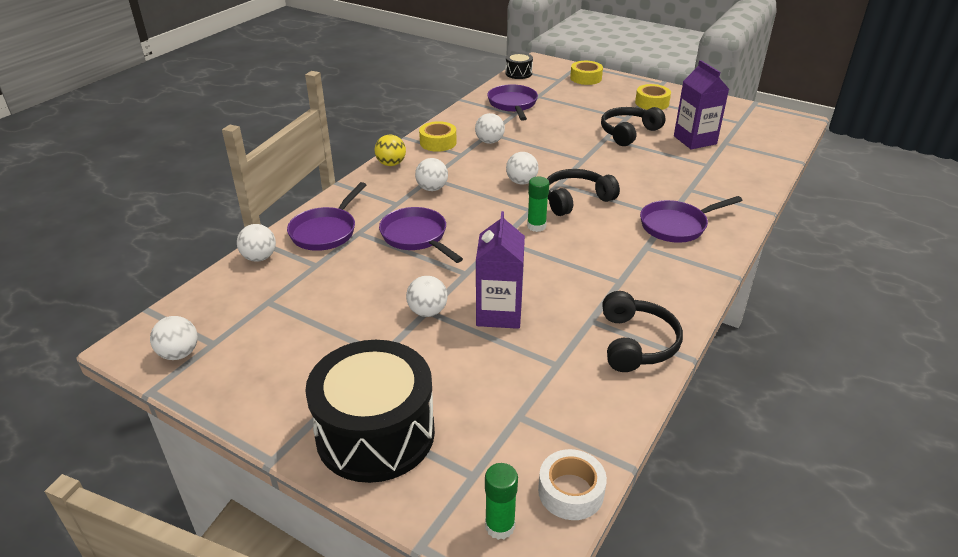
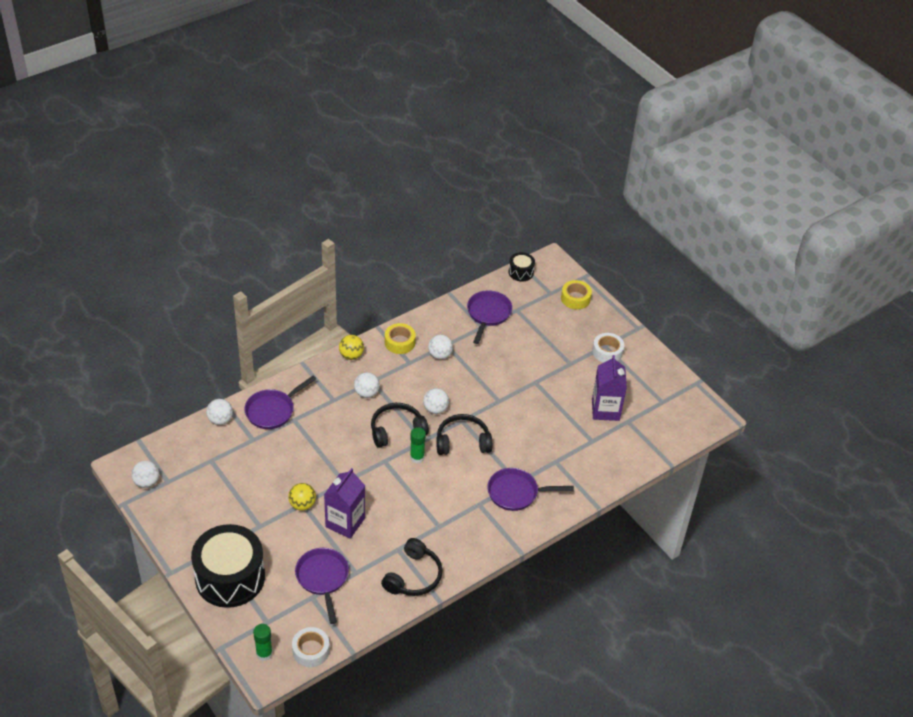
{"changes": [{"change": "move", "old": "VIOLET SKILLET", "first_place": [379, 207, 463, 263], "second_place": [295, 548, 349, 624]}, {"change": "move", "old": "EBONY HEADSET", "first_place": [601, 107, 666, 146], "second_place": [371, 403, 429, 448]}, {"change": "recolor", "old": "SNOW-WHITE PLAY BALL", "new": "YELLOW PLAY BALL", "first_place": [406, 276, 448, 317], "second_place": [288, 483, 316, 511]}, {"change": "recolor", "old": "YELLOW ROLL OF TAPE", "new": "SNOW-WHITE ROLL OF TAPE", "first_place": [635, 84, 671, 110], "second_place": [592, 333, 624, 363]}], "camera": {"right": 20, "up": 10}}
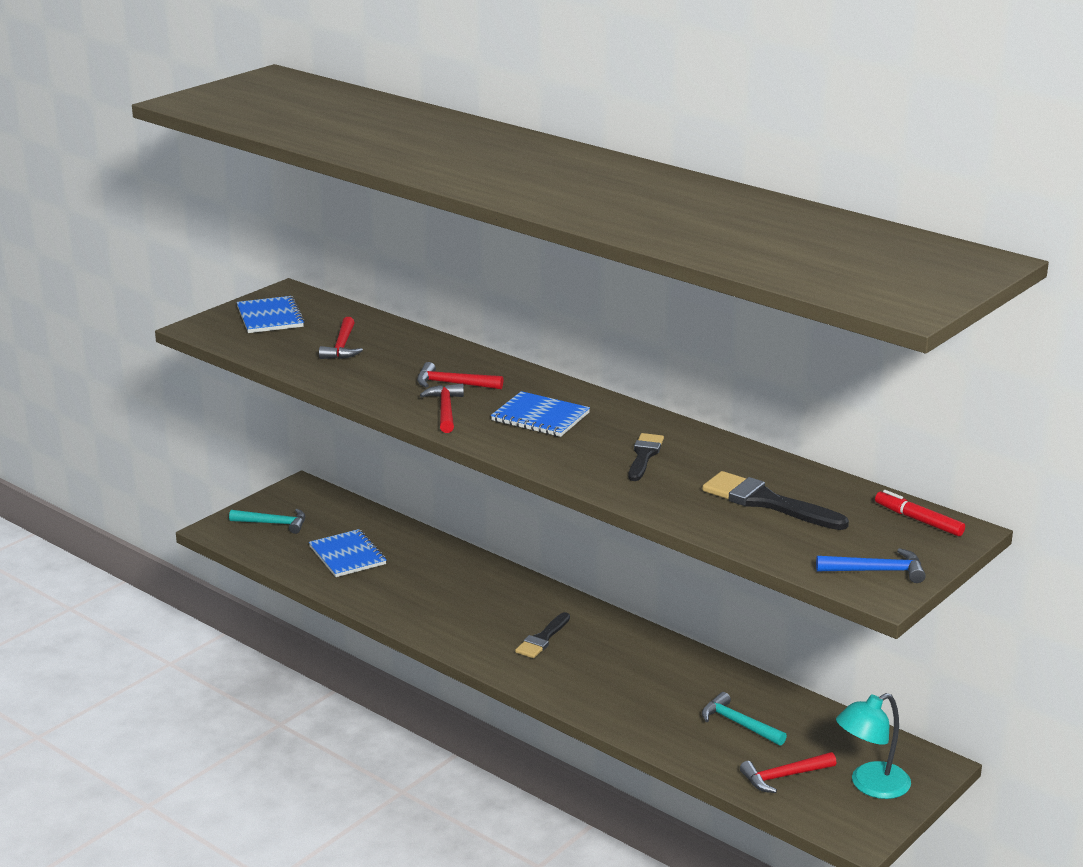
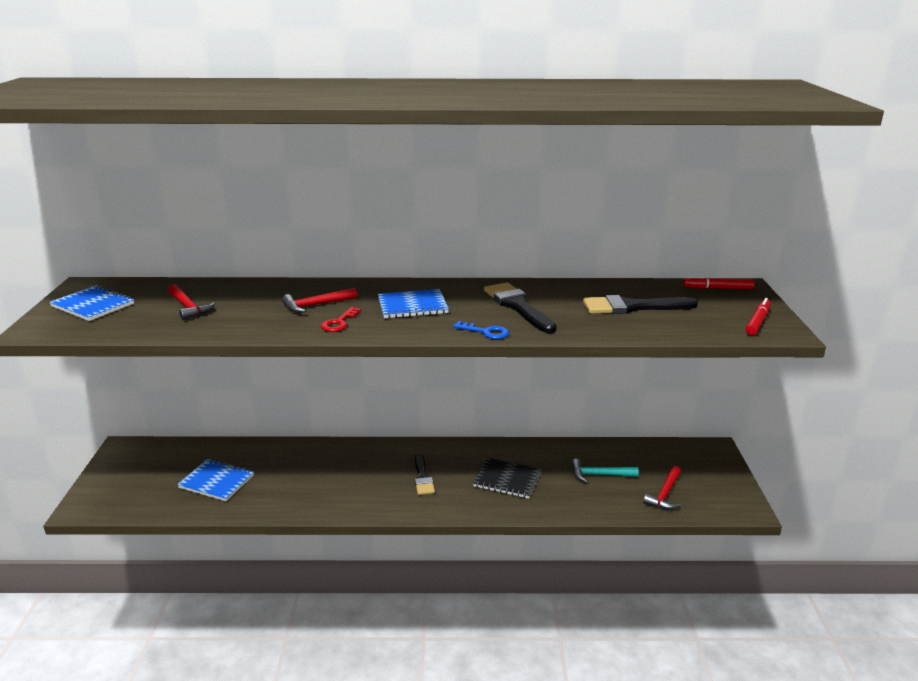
{"changes": [{"change": "delete", "old": "AQUA CLAW HAMMER", "first_place": [229, 509, 305, 534]}, {"change": "delete", "old": "AQUA READING LAMP", "first_place": [836, 693, 911, 799]}, {"change": "insert", "new": "BLUE LATCHKEY", "second_place": [453, 321, 509, 339]}, {"change": "insert", "new": "EBONY NOTEBOOK", "second_place": [473, 458, 541, 499]}, {"change": "replace", "old": "SCARLET CLAW HAMMER", "new": "SCARLET LATCHKEY", "first_place": [420, 384, 464, 433], "second_place": [321, 307, 361, 332]}, {"change": "replace", "old": "BLUE CLAW HAMMER", "new": "SCARLET FELT PEN", "first_place": [816, 548, 926, 583], "second_place": [746, 298, 771, 335]}, {"change": "resize", "old": "EBONY PAINTBRUSH", "first_place": [628, 433, 664, 481], "second_place": [484, 282, 557, 333], "factor": 1.55}], "camera": {"right": -40, "up": 0}}
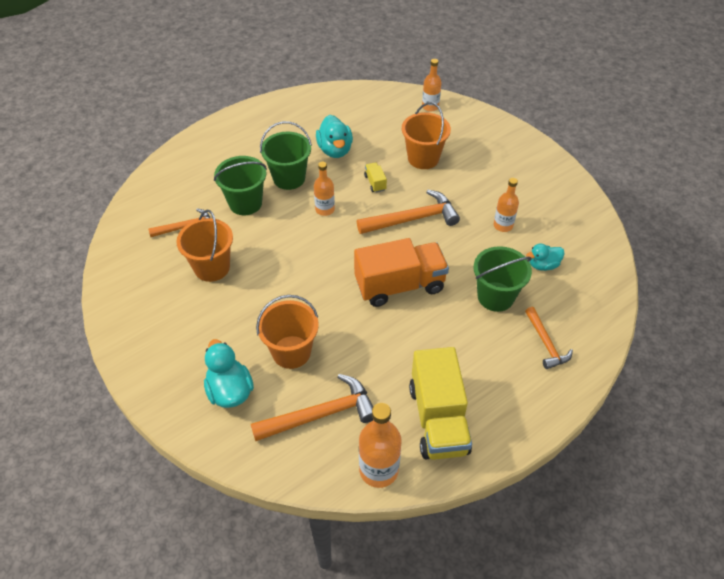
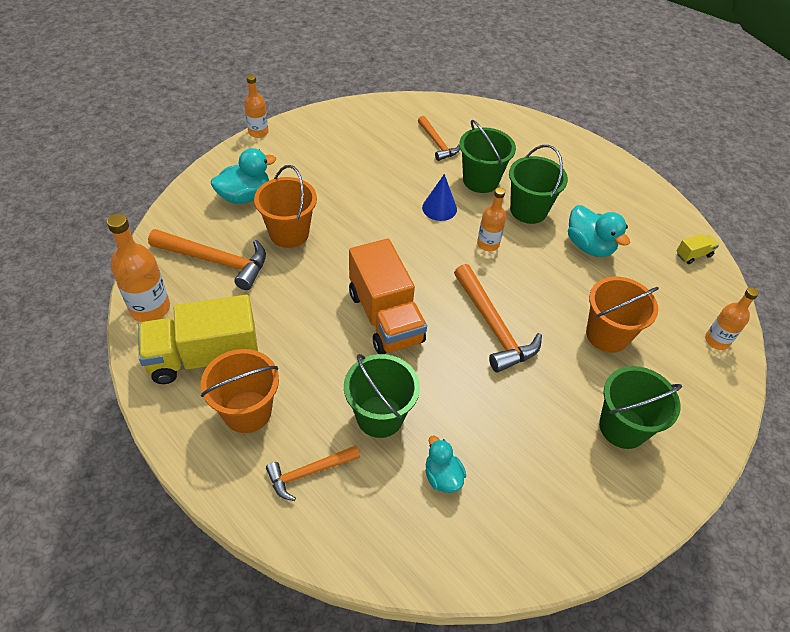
{"changes": [{"change": "insert", "new": "BLUE CONE", "second_place": [422, 174, 457, 221]}, {"change": "insert", "new": "GREEN BUCKET", "second_place": [599, 366, 682, 449]}, {"change": "move", "old": "ORANGE-COLOURED BUCKET", "first_place": [176, 210, 233, 282], "second_place": [201, 349, 279, 433]}, {"change": "move", "old": "YELLOW TOY TRUCK", "first_place": [364, 162, 387, 193], "second_place": [677, 234, 719, 264]}, {"change": "move", "old": "ORANGE-COLOURED BOTTLE", "first_place": [494, 178, 519, 232], "second_place": [244, 74, 269, 138]}, {"change": "rotate", "old": "ORANGE-COLOURED CLAW HAMMER", "first_place": [251, 374, 373, 441], "second_place": [148, 229, 266, 290], "degrees": -45}, {"change": "rotate", "old": "AQUA TOY DUCK", "first_place": [316, 115, 353, 158], "second_place": [568, 205, 630, 257], "degrees": -105}], "camera": {"right": 80, "up": 0}}
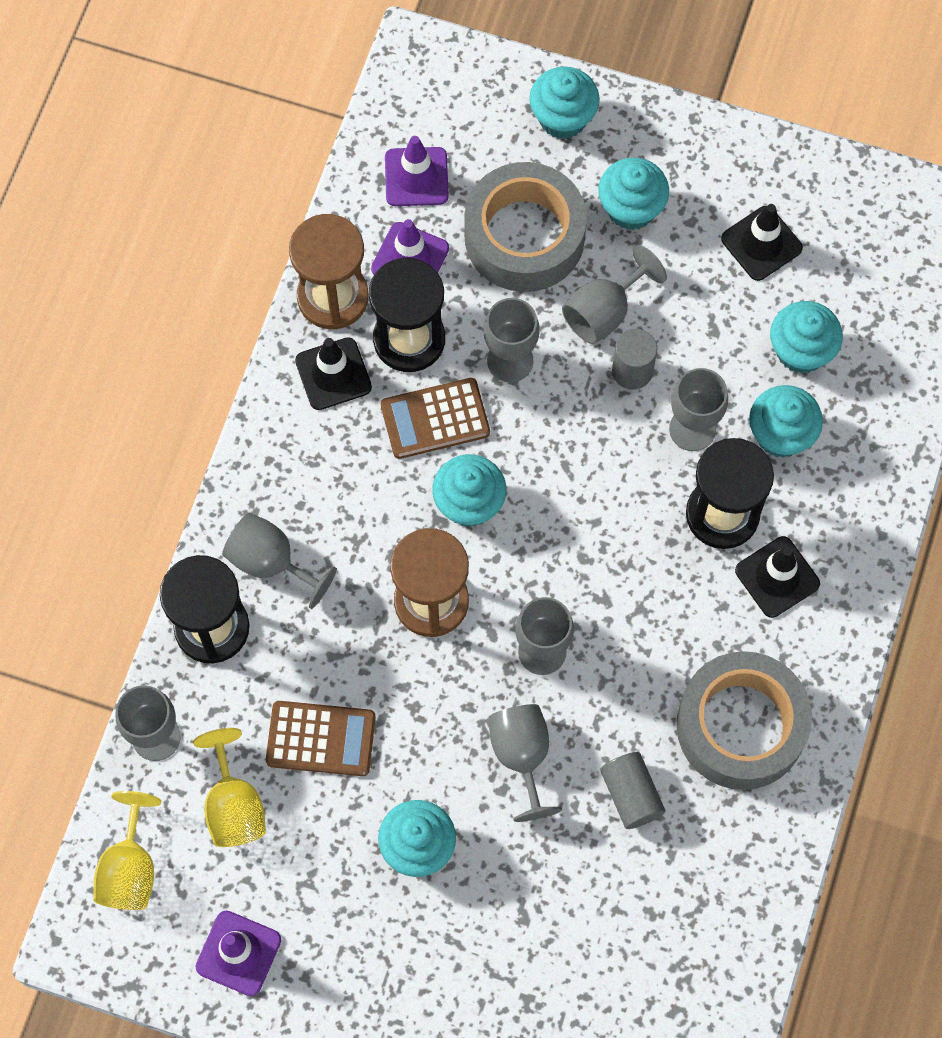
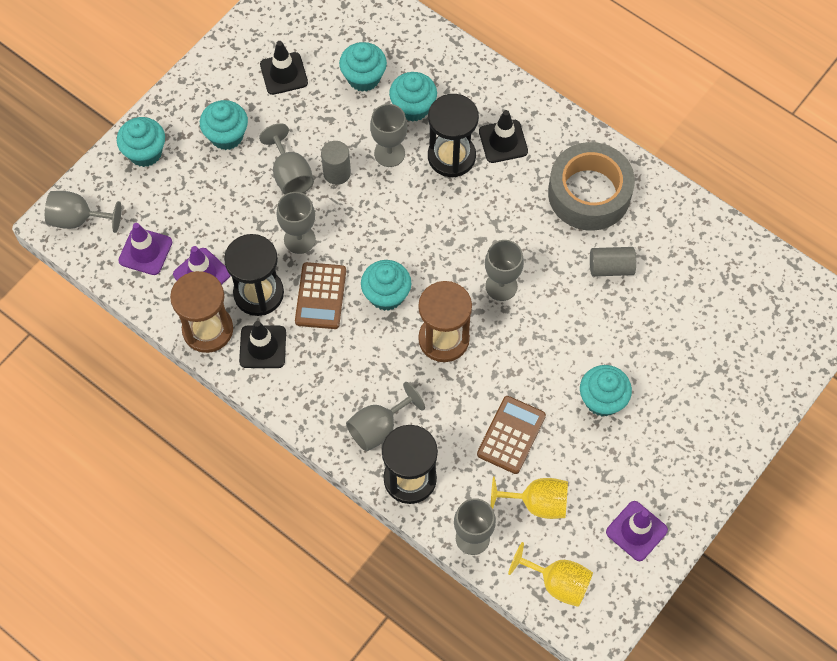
{"changes": [{"change": "delete", "old": "GRAY ROLL OF TAPE", "first_place": [464, 162, 587, 292]}, {"change": "move", "old": "GRAY WINE GLASS", "first_place": [488, 704, 562, 822], "second_place": [45, 191, 121, 233]}], "camera": {"right": -70, "up": -5}}
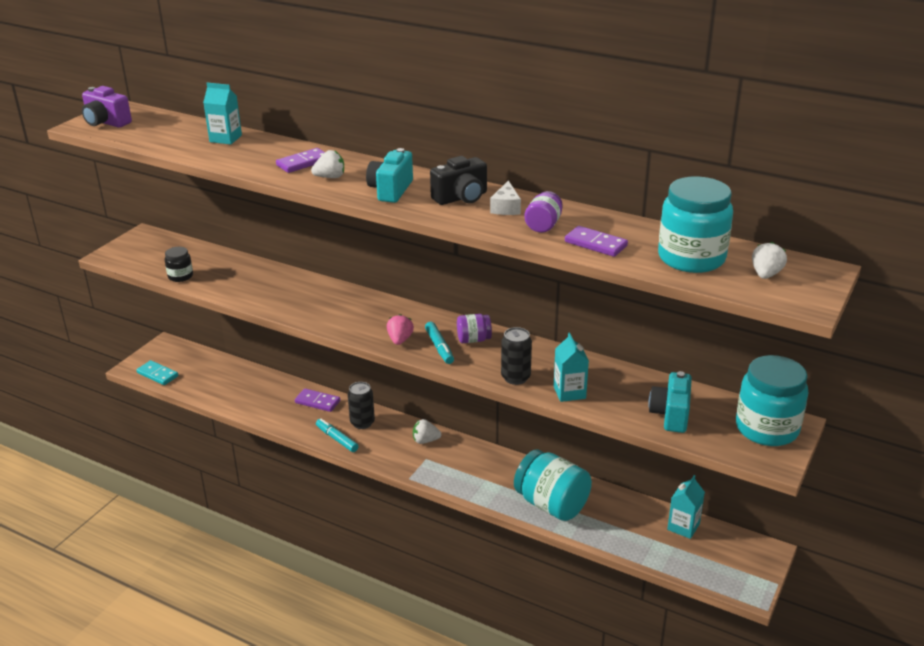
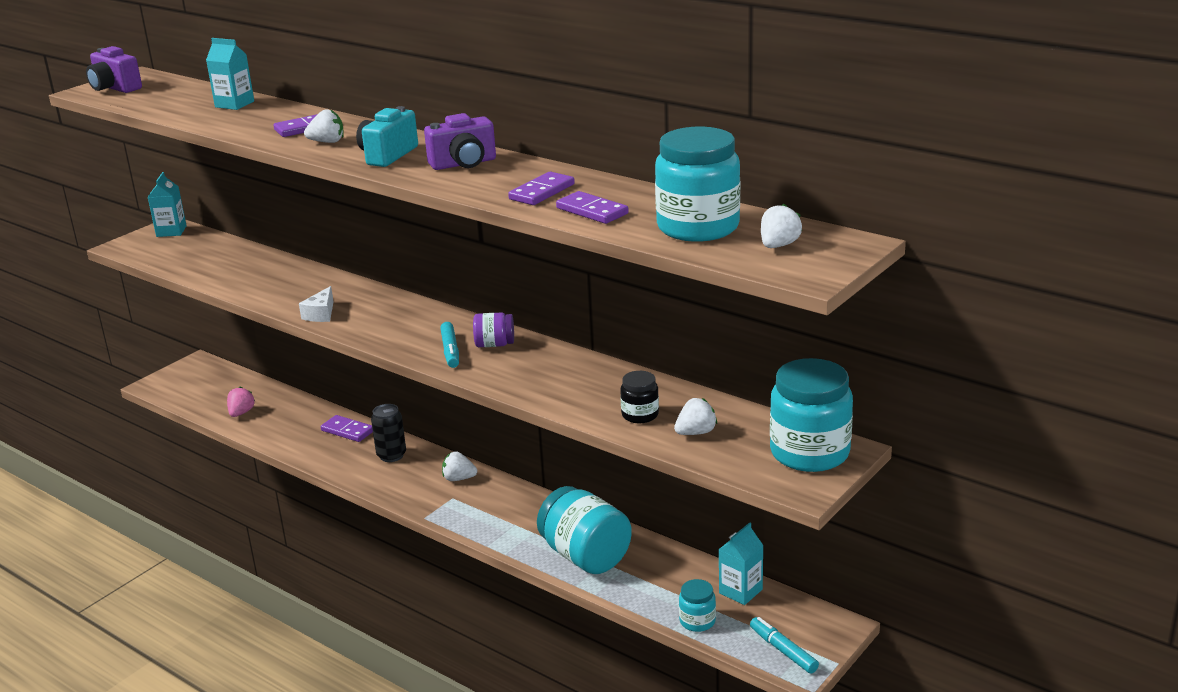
{"changes": [{"change": "delete", "old": "AQUA DOMINO", "first_place": [137, 360, 178, 385]}, {"change": "delete", "old": "EBONY TIN", "first_place": [501, 327, 532, 385]}, {"change": "insert", "new": "AQUA PRESERVE JAR", "second_place": [679, 579, 716, 632]}, {"change": "move", "old": "EBONY PRESERVE JAR", "first_place": [165, 247, 193, 282], "second_place": [620, 371, 659, 423]}, {"change": "move", "old": "AQUA FELT PEN", "first_place": [316, 418, 359, 452], "second_place": [750, 617, 819, 674]}, {"change": "move", "old": "PINK TOY STRAWBERRY", "first_place": [387, 314, 414, 345], "second_place": [227, 387, 255, 417]}, {"change": "move", "old": "SNOW-WHITE CHEESE WEDGE", "first_place": [490, 180, 521, 215], "second_place": [299, 286, 334, 322]}, {"change": "move", "old": "AQUA JUICE CARTON", "first_place": [554, 332, 589, 402], "second_place": [148, 172, 187, 237]}, {"change": "replace", "old": "VIOLET PRESERVE JAR", "new": "VIOLET DOMINO", "first_place": [524, 191, 563, 233], "second_place": [508, 172, 575, 205]}, {"change": "replace", "old": "AQUA CAMERA", "new": "SNOW-WHITE TOY STRAWBERRY", "first_place": [648, 371, 692, 433], "second_place": [674, 398, 717, 435]}, {"change": "recolor", "old": "EBONY CAMERA", "new": "VIOLET CAMERA", "first_place": [430, 156, 487, 205], "second_place": [424, 113, 496, 170]}], "camera": {"right": 10, "up": -5}}
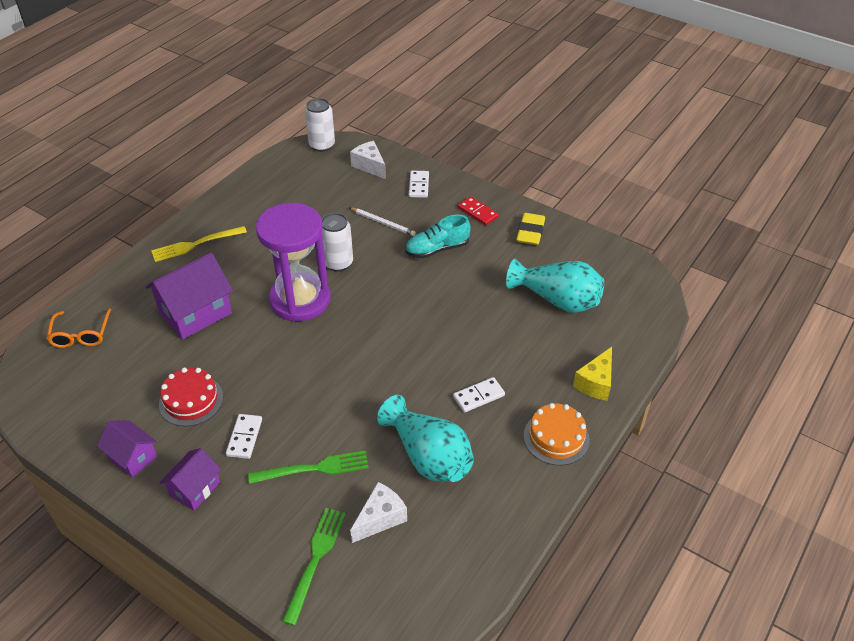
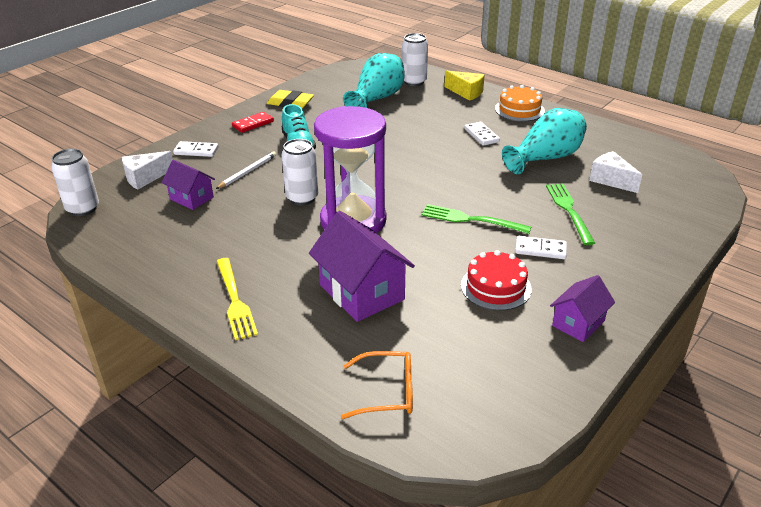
{"changes": [{"change": "insert", "new": "SNOW-WHITE TIN", "second_place": [402, 33, 428, 86]}, {"change": "move", "old": "VIOLET COTTAGE", "first_place": [159, 448, 221, 511], "second_place": [162, 160, 215, 210]}, {"change": "move", "old": "GREEN FORK", "first_place": [282, 508, 346, 626], "second_place": [421, 204, 531, 234]}], "camera": {"right": -85, "up": -10}}
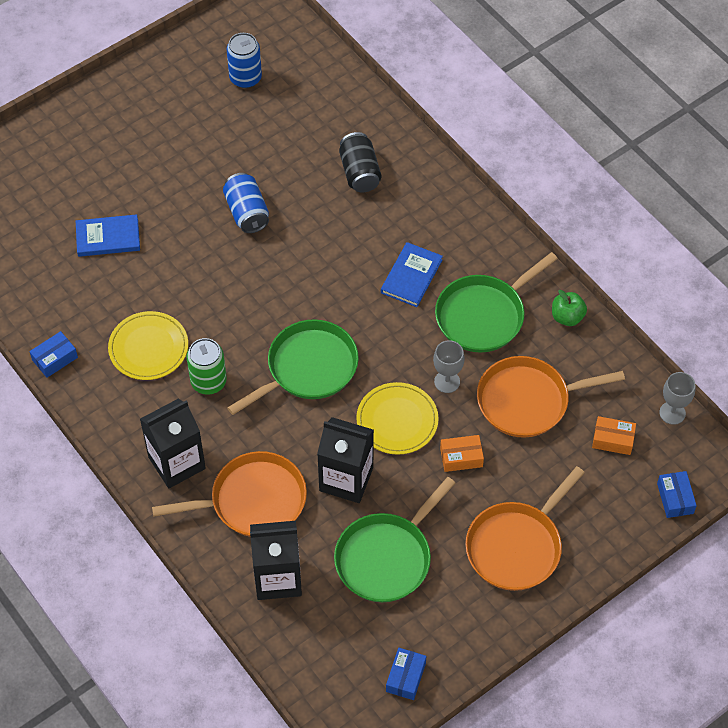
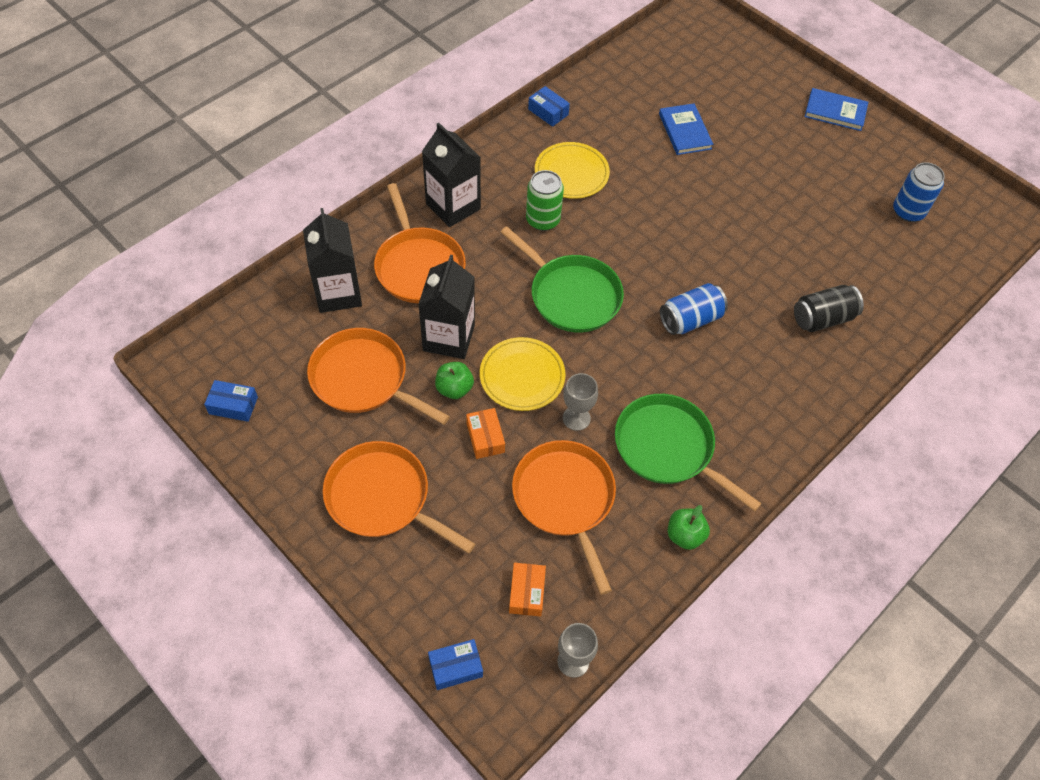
{"changes": [{"change": "insert", "new": "GREEN TOY APPLE", "second_place": [435, 362, 474, 399]}, {"change": "move", "old": "BLUE TIN", "first_place": [223, 173, 269, 233], "second_place": [660, 283, 728, 335]}, {"change": "move", "old": "BLUE BOOK", "first_place": [381, 242, 443, 307], "second_place": [805, 88, 868, 131]}, {"change": "recolor", "old": "GREEN SKILLET", "new": "ORANGE-COLOURED SKILLET", "first_place": [334, 477, 455, 602], "second_place": [307, 328, 450, 425]}], "camera": {"right": 80, "up": 0}}
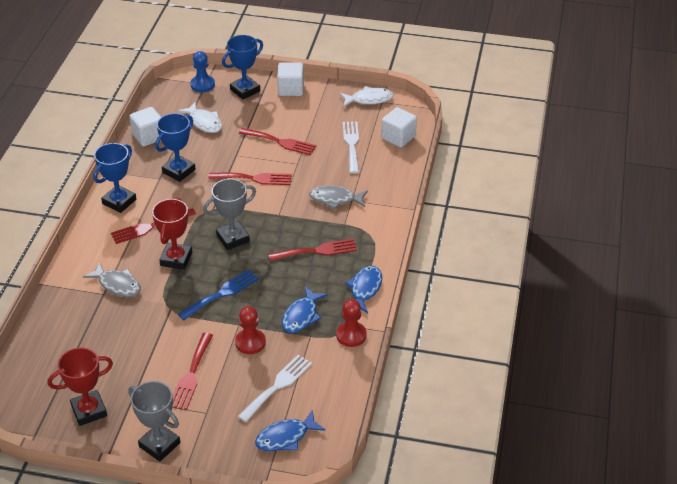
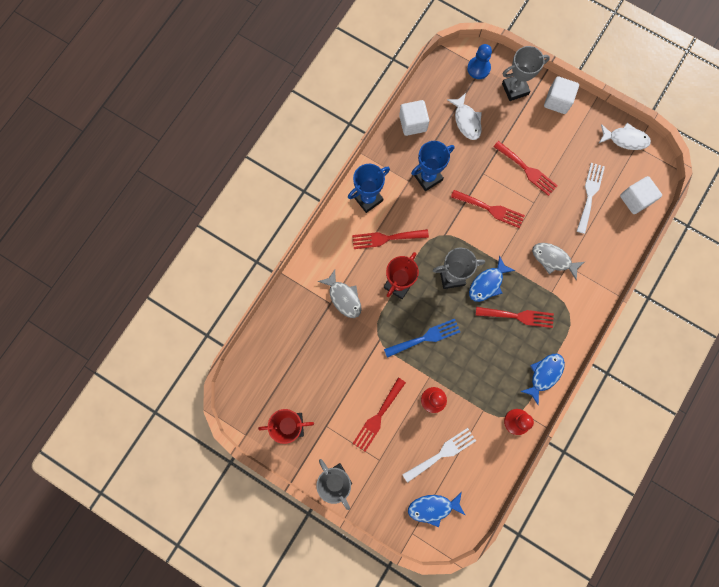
{"changes": [{"change": "move", "old": "BLUE TOY FISH", "first_place": [282, 287, 328, 333], "second_place": [469, 256, 515, 302]}, {"change": "recolor", "old": "BLUE TROPHY", "new": "GRAY TROPHY", "first_place": [222, 35, 263, 99], "second_place": [502, 46, 550, 101]}], "camera": {"right": 20, "up": 35}}
